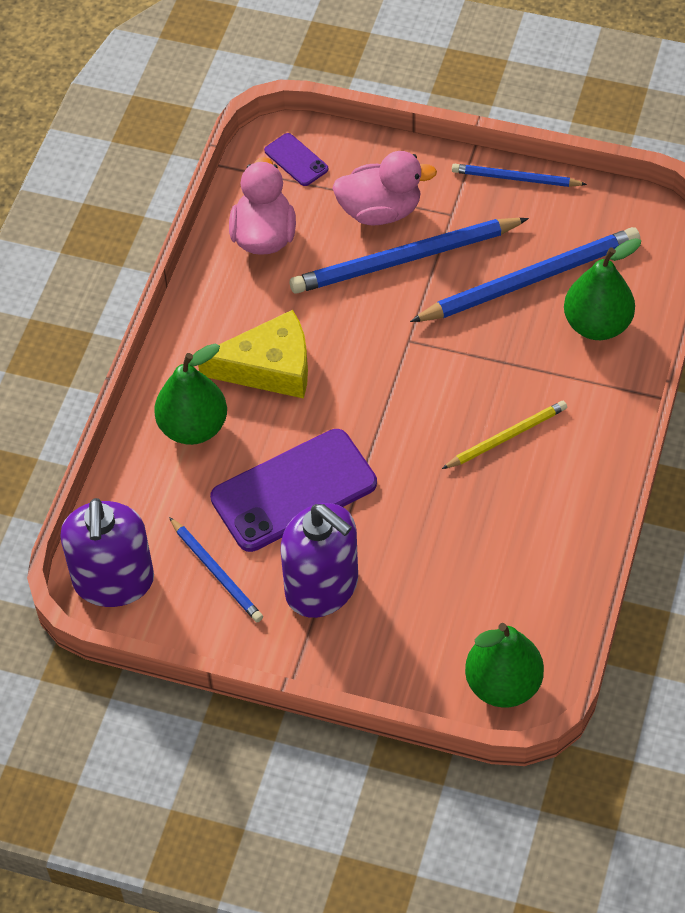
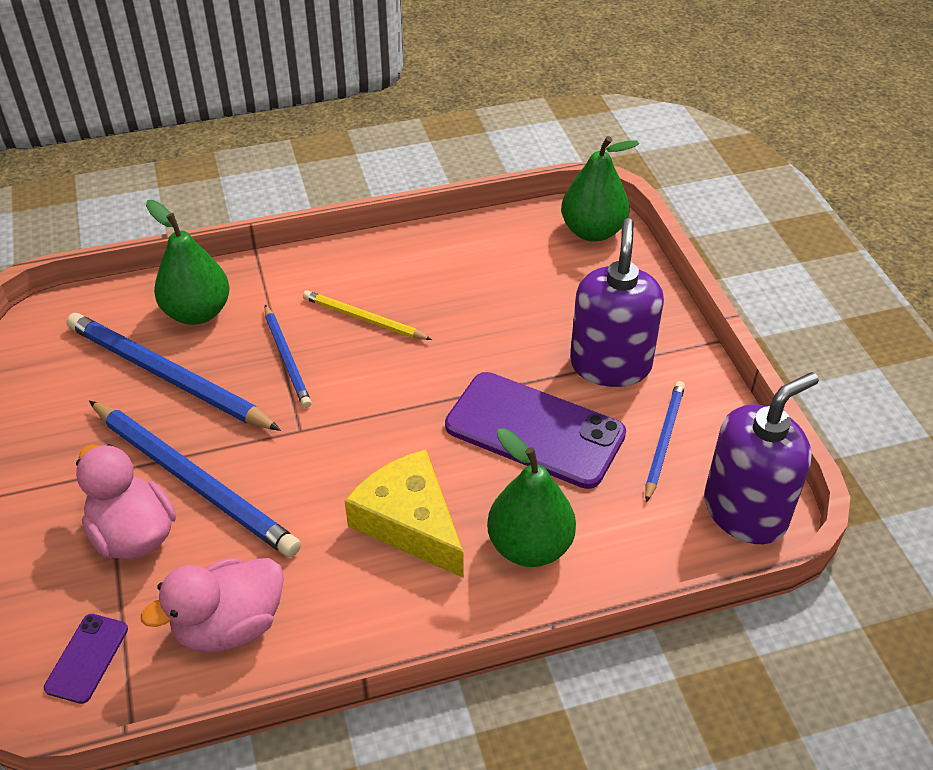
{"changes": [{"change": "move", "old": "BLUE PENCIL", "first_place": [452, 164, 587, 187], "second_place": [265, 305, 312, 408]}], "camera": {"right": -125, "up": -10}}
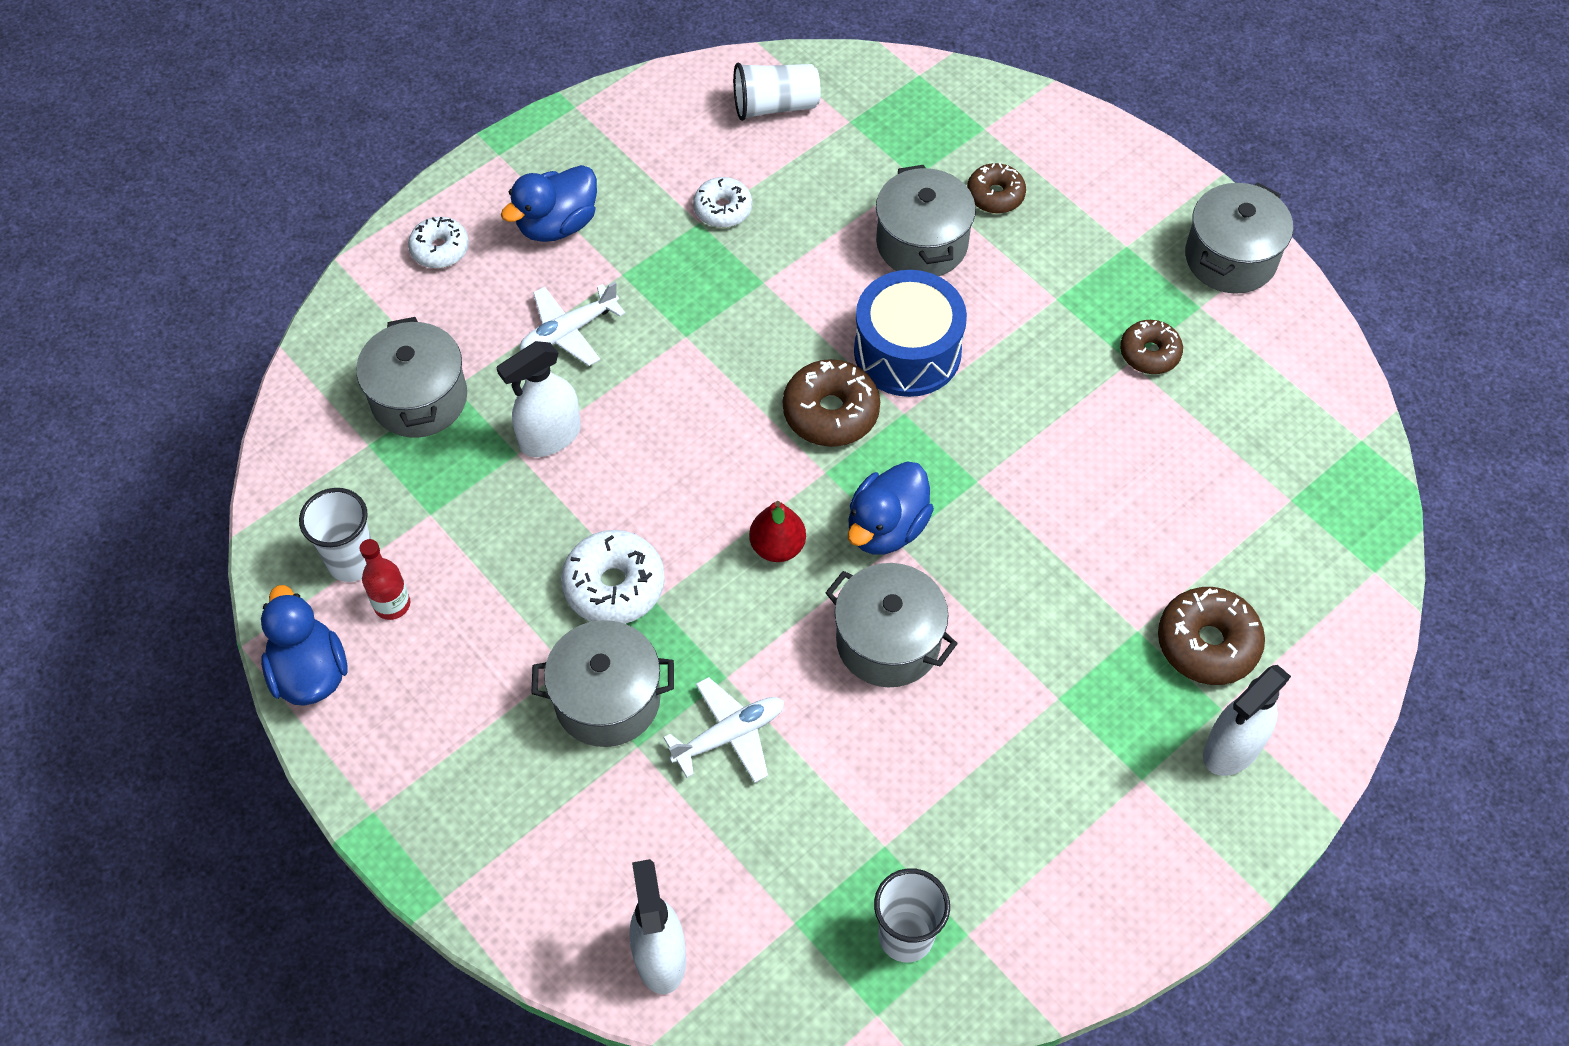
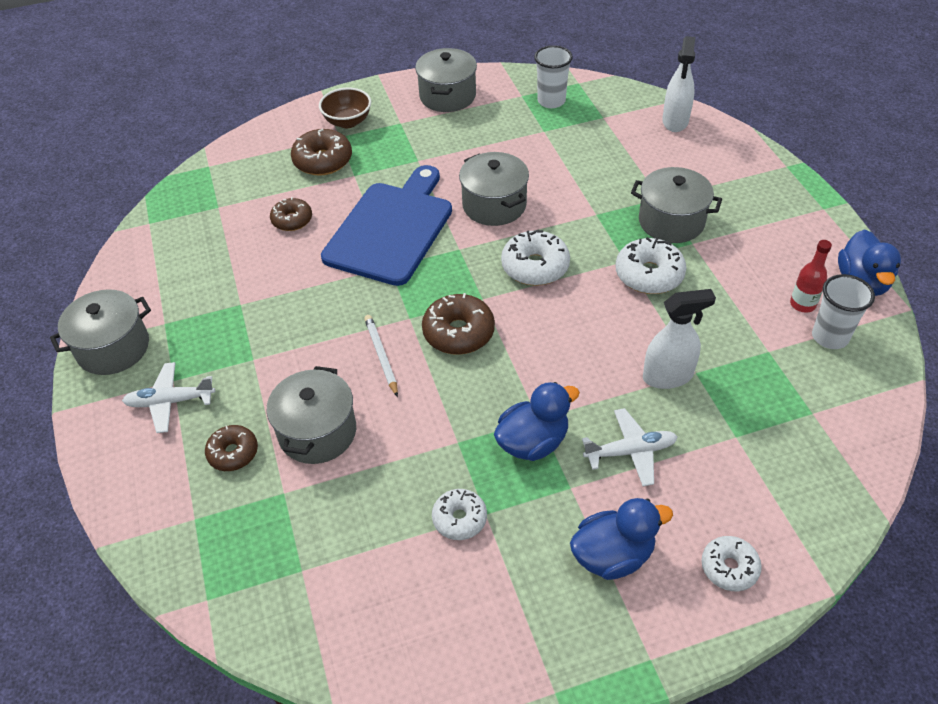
{"changes": [{"change": "delete", "old": "SNOW-WHITE BEAKER", "first_place": [733, 63, 821, 121]}, {"change": "insert", "new": "BLUE CUTTING BOARD", "second_place": [321, 165, 452, 286]}, {"change": "move", "old": "GRAY POT", "first_place": [356, 317, 467, 438], "second_place": [415, 48, 477, 112]}, {"change": "move", "old": "SNOW-WHITE TOY PLANE", "first_place": [663, 677, 784, 783], "second_place": [122, 362, 215, 433]}, {"change": "move", "old": "BLUE TOY DUCK", "first_place": [848, 461, 934, 555], "second_place": [494, 382, 580, 461]}, {"change": "move", "old": "RUSSET DONUT", "first_place": [1120, 320, 1183, 374], "second_place": [270, 197, 312, 231]}, {"change": "replace", "old": "SCARLET PEAR", "new": "SNOW-WHITE DONUT", "first_place": [749, 501, 806, 562], "second_place": [501, 229, 570, 286]}, {"change": "replace", "old": "BLUE DRUM", "new": "SNOW-WHITE PENCIL", "first_place": [854, 270, 967, 397], "second_place": [364, 315, 398, 397]}, {"change": "replace", "old": "SNOW-WHITE SPRAYER", "new": "RUSSET SERVING BOWL", "first_place": [1203, 665, 1291, 776], "second_place": [319, 88, 371, 128]}], "camera": {"right": -155, "up": -10}}
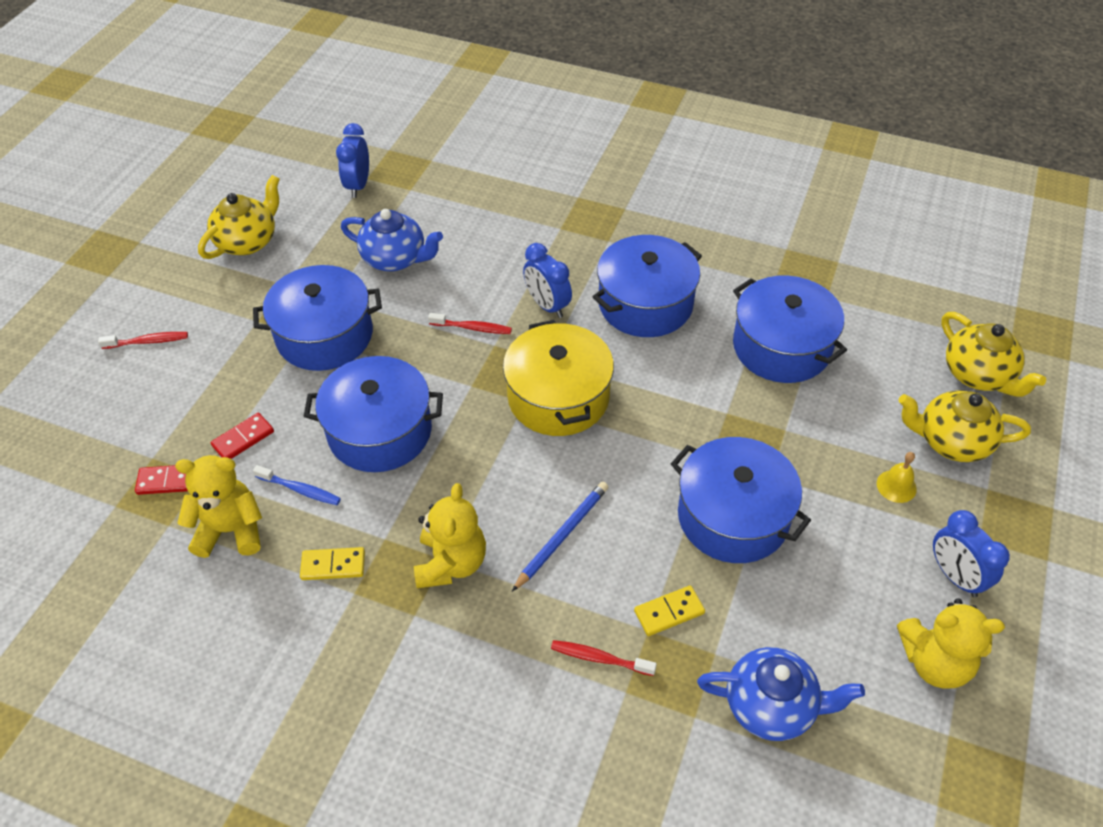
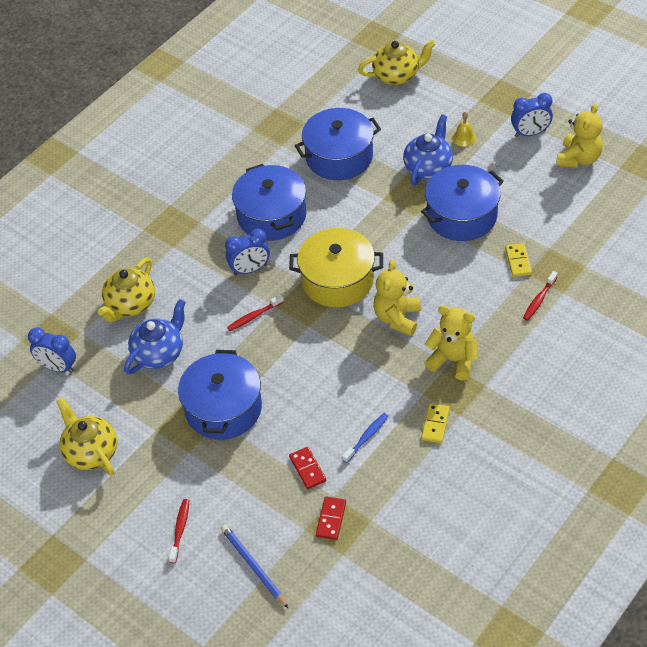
{"changes": [{"change": "delete", "old": "BLUE POT", "first_place": [304, 356, 443, 472]}, {"change": "move", "old": "YELLOW STUFFED BEAR", "first_place": [175, 455, 262, 558], "second_place": [373, 260, 421, 336]}, {"change": "move", "old": "BLUE PENCIL", "first_place": [512, 482, 608, 591], "second_place": [221, 524, 288, 608]}, {"change": "move", "old": "BLUE TEA POT", "first_place": [697, 647, 865, 741], "second_place": [403, 114, 453, 185]}, {"change": "move", "old": "YELLOW TEA POT", "first_place": [899, 390, 1031, 462], "second_place": [98, 257, 155, 322]}, {"change": "rotate", "old": "SCARLET TOOTH BRUSH", "first_place": [428, 313, 512, 334], "second_place": [227, 294, 284, 331], "degrees": -150}], "camera": {"right": -70, "up": 0}}
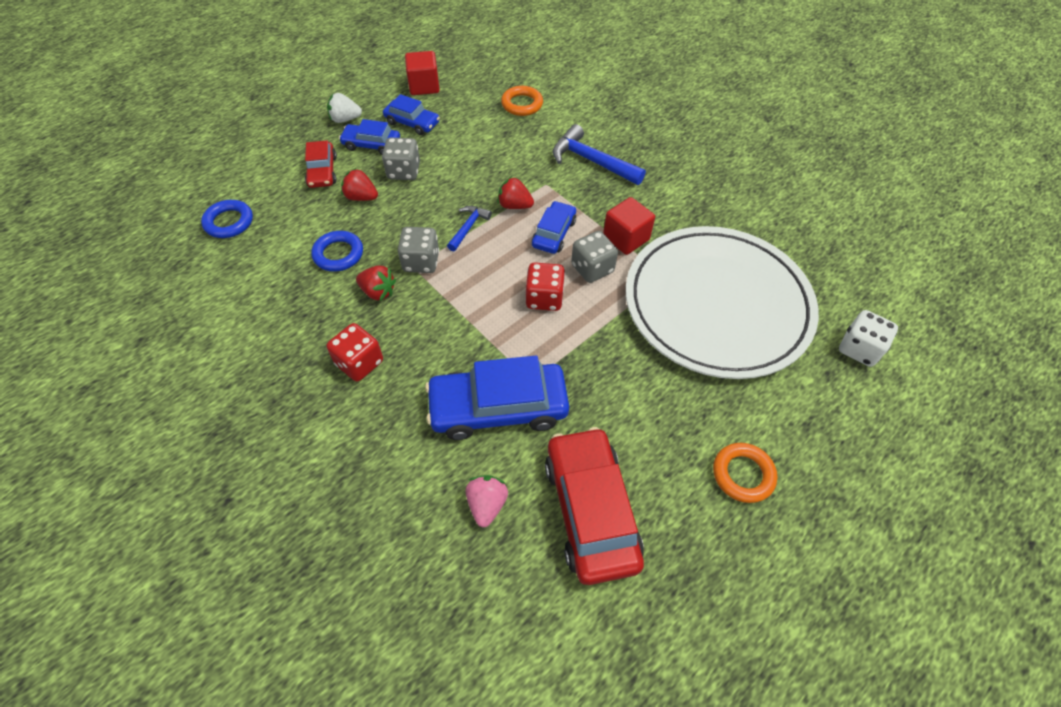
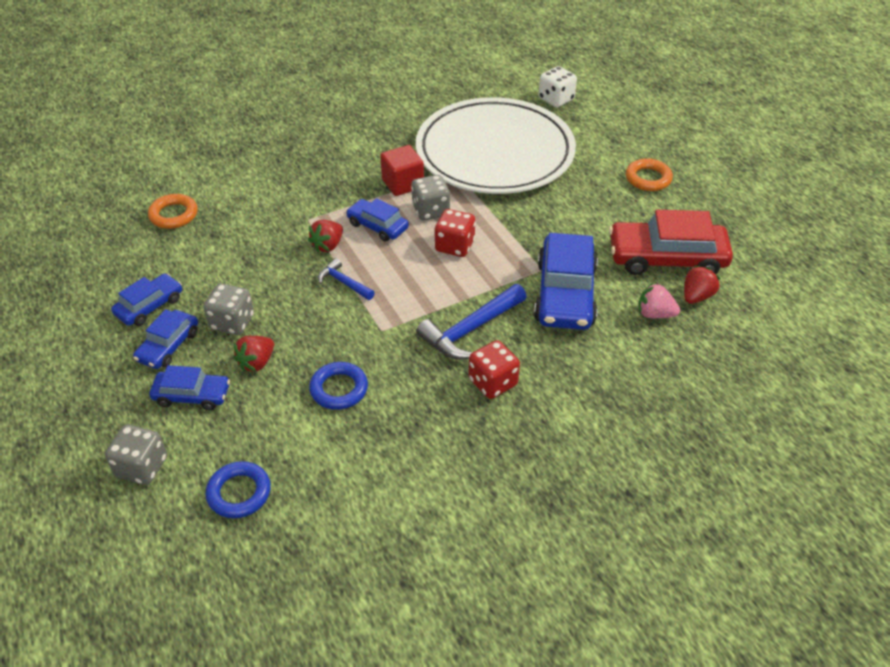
{"changes": [{"change": "delete", "old": "SNOW-WHITE TOY STRAWBERRY", "first_place": [327, 93, 362, 123]}, {"change": "delete", "old": "SCARLET CUBE", "first_place": [405, 51, 440, 95]}, {"change": "move", "old": "SCARLET TOY STRAWBERRY", "first_place": [356, 266, 396, 301], "second_place": [684, 265, 721, 304]}, {"change": "move", "old": "GRAY DIE", "first_place": [398, 227, 439, 273], "second_place": [105, 425, 167, 485]}, {"change": "move", "old": "BLUE CLAW HAMMER", "first_place": [553, 124, 646, 185], "second_place": [416, 284, 527, 360]}, {"change": "recolor", "old": "SCARLET TOY CAR", "new": "BLUE TOY CAR", "first_place": [305, 141, 337, 188], "second_place": [150, 365, 230, 410]}], "camera": {"right": -75, "up": -10}}
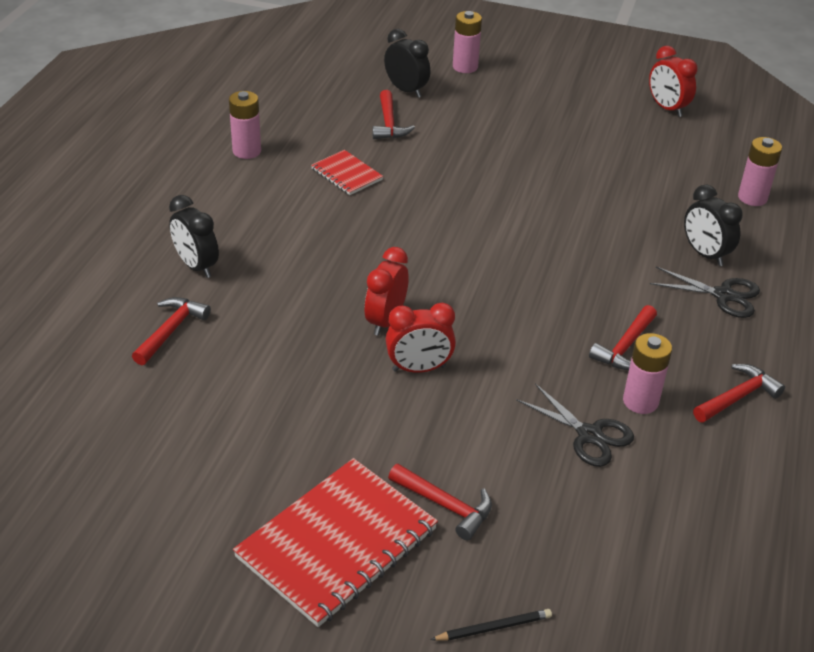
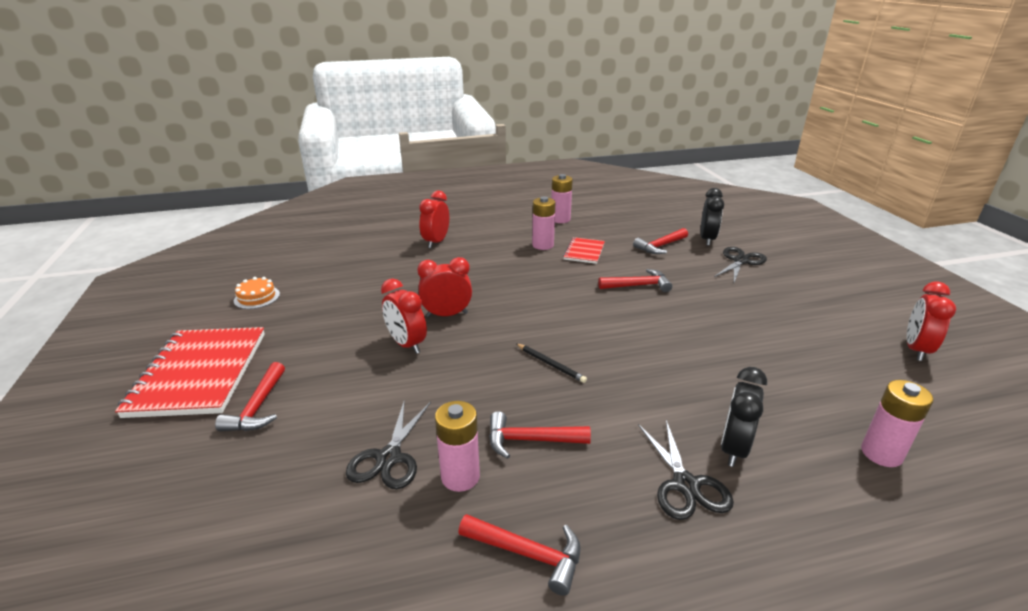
{"changes": [{"change": "insert", "new": "ORANGE-COLOURED LAYER CAKE", "second_place": [234, 277, 280, 309]}, {"change": "insert", "new": "EBONY SHEARS", "second_place": [714, 247, 767, 282]}, {"change": "move", "old": "SCARLET CLAW HAMMER", "first_place": [132, 297, 211, 365], "second_place": [598, 269, 672, 292]}, {"change": "move", "old": "EBONY PENCIL", "first_place": [430, 609, 552, 641], "second_place": [516, 343, 587, 383]}, {"change": "move", "old": "PINK AA BATTERY", "first_place": [453, 11, 482, 73], "second_place": [532, 196, 556, 250]}, {"change": "recolor", "old": "EBONY CLOCK", "new": "SCARLET CLOCK", "first_place": [169, 195, 219, 278], "second_place": [419, 191, 449, 248]}, {"change": "rotate", "old": "SCARLET NOTEBOOK", "first_place": [233, 458, 438, 627], "second_place": [115, 327, 265, 418], "degrees": 75}], "camera": {"right": 60, "up": -10}}
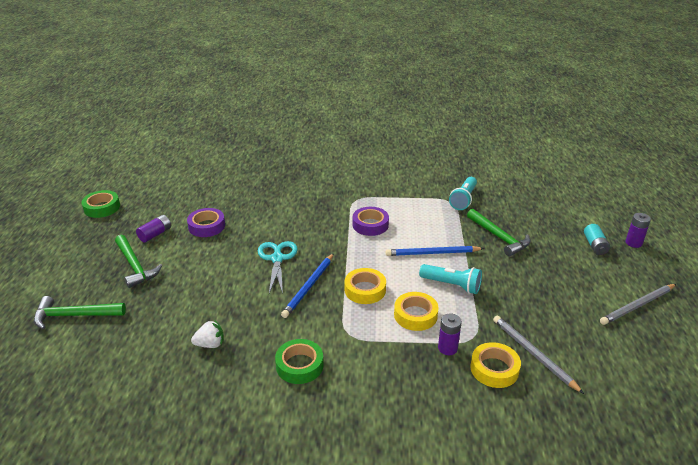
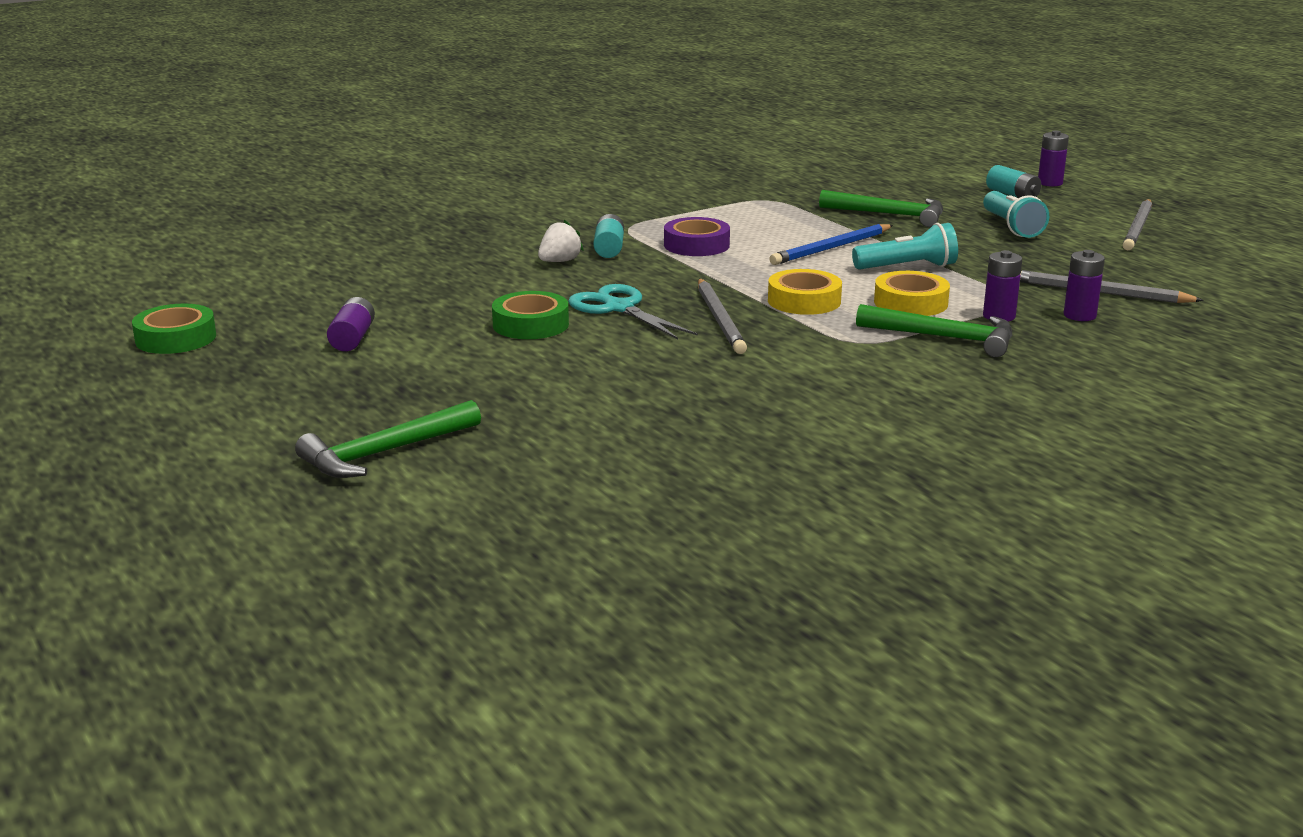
{"changes": [{"change": "delete", "old": "VIOLET ROLL OF TAPE", "first_place": [187, 208, 225, 237]}, {"change": "insert", "new": "AQUA AA BATTERY", "second_place": [594, 214, 624, 258]}, {"change": "move", "old": "GREEN CLAW HAMMER", "first_place": [115, 235, 162, 288], "second_place": [856, 304, 1012, 357]}, {"change": "move", "old": "SNOW-WHITE TOY STRAWBERRY", "first_place": [191, 320, 224, 348], "second_place": [538, 220, 584, 262]}, {"change": "move", "old": "GREEN ROLL OF TAPE", "first_place": [275, 339, 323, 384], "second_place": [492, 291, 569, 339]}, {"change": "move", "old": "AQUA FLASHLIGHT", "first_place": [449, 177, 477, 210], "second_place": [983, 191, 1049, 238]}, {"change": "replace", "old": "YELLOW ROLL OF TAPE", "new": "VIOLET AA BATTERY", "first_place": [470, 342, 521, 388], "second_place": [1064, 250, 1105, 321]}, {"change": "recolor", "old": "BLUE PENCIL", "new": "GRAY PENCIL", "first_place": [281, 253, 334, 318], "second_place": [698, 279, 747, 354]}], "camera": {"right": -35, "up": -10}}
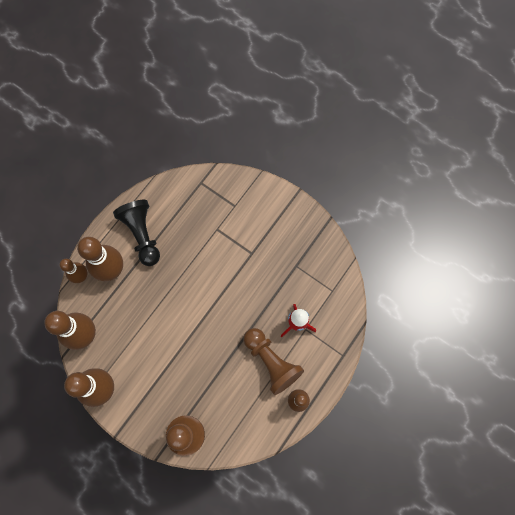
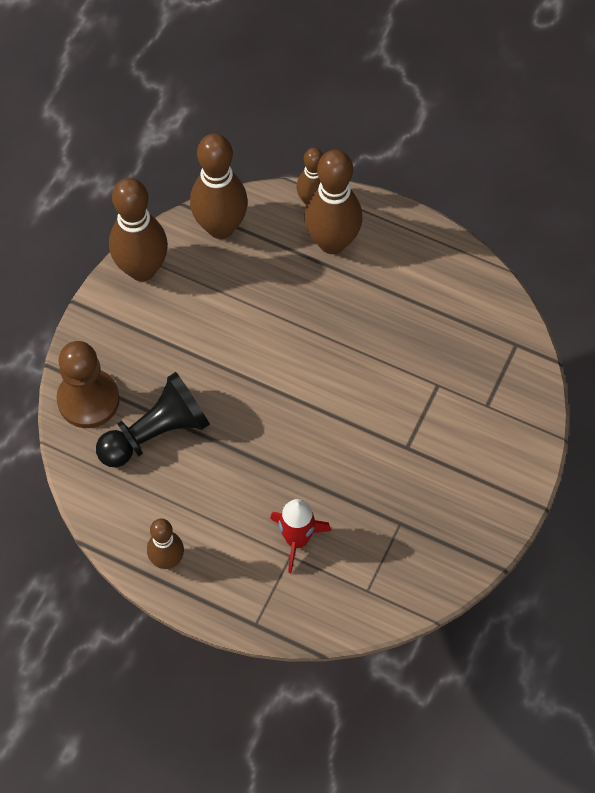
{"changes": [{"change": "delete", "old": "RUSSET CHESS PAWN", "first_place": [244, 328, 304, 395]}, {"change": "move", "old": "EBONY CHESS PAWN", "first_place": [113, 200, 160, 266], "second_place": [96, 372, 210, 467]}], "camera": {"right": 80, "up": -10}}
